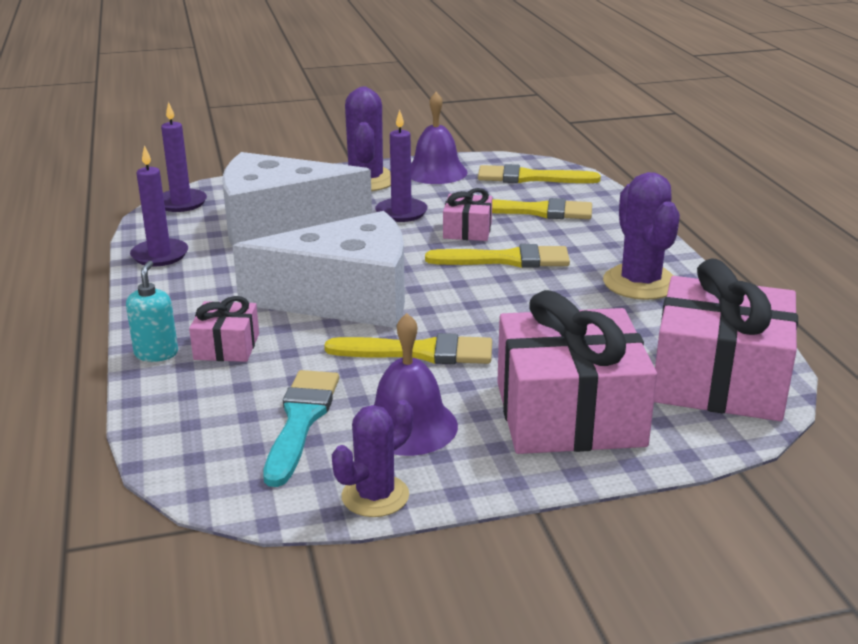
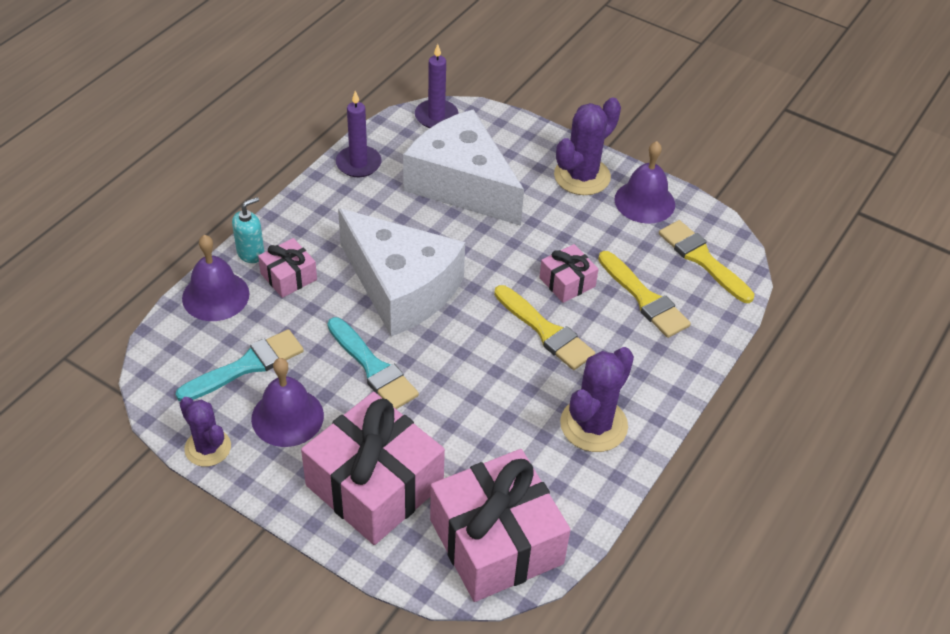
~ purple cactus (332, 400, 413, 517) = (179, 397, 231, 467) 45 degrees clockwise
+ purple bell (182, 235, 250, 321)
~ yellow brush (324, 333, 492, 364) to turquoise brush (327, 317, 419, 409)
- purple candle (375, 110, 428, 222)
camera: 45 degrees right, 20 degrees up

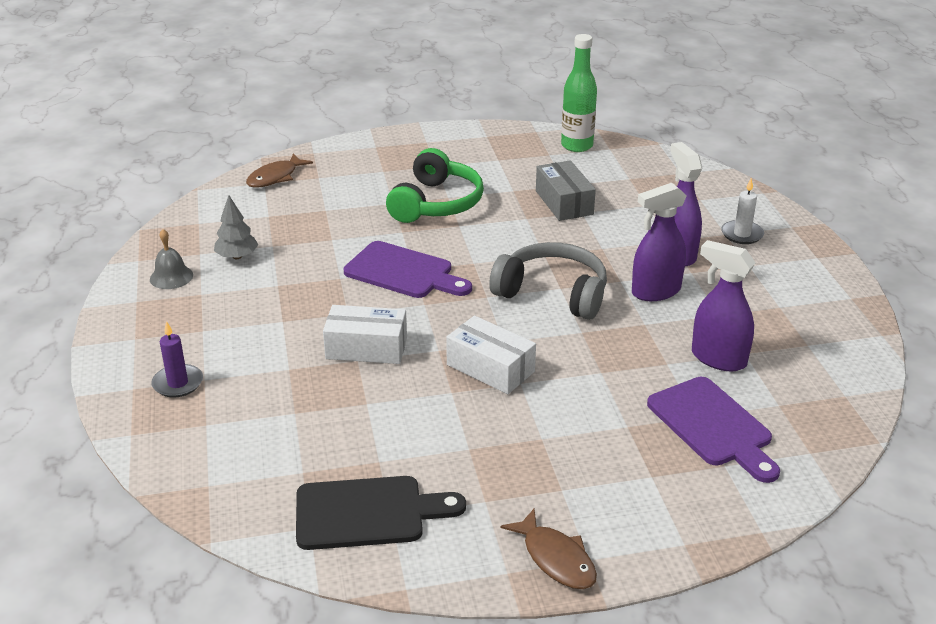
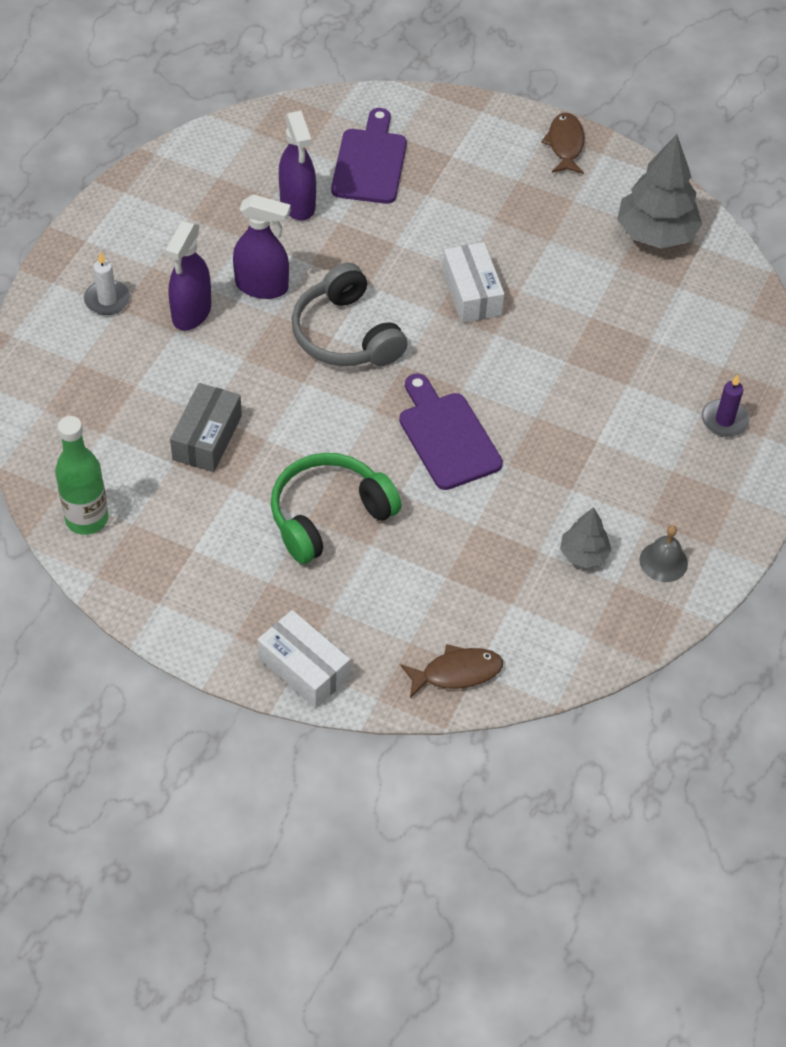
~ white box (323, 305, 407, 364) to (257, 610, 350, 708)
~ black cutting board (296, 476, 466, 550) to grey tree (617, 134, 702, 248)
camera: 145 degrees left, 20 degrees up

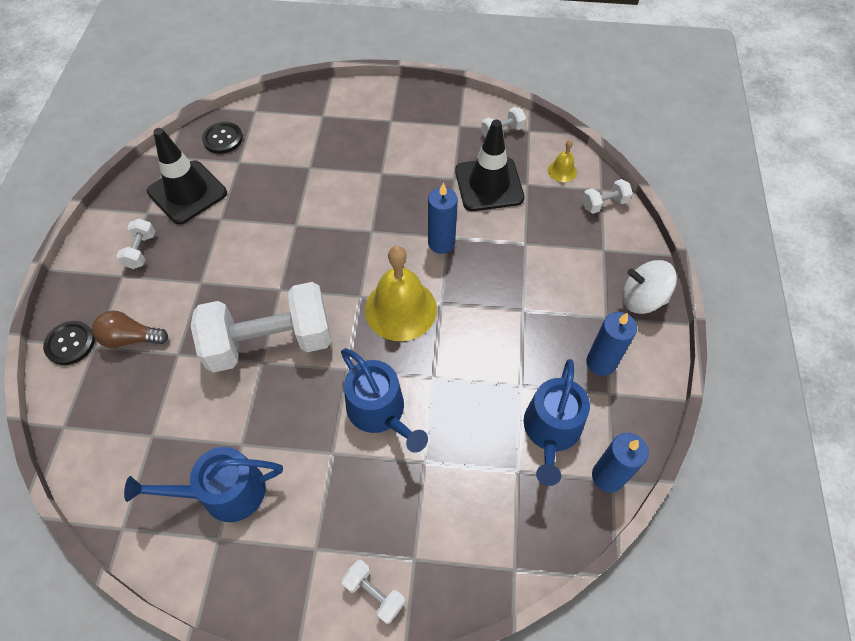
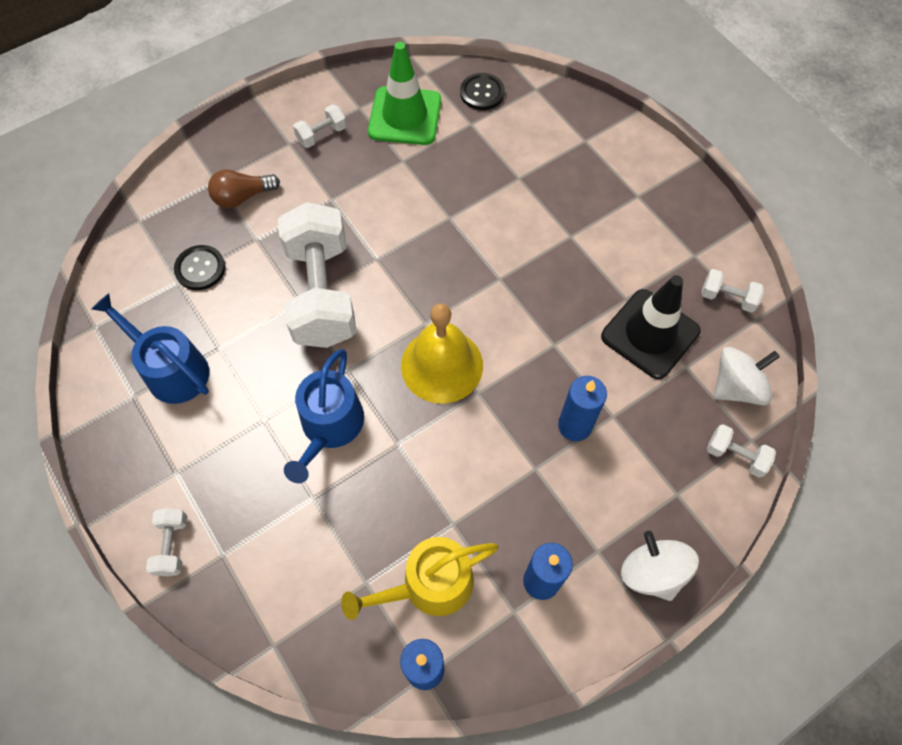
~ black button (43, 321, 95, 365) to (174, 245, 225, 290)
~ brown light bulb (92, 310, 168, 348) = (208, 169, 280, 208) 75 degrees counterclockwise
~ white dumbbell (191, 282, 331, 373) = (278, 202, 356, 348) 45 degrees clockwise
~ blue watering can (524, 359, 590, 486) to yellow watering can (341, 537, 499, 620)
~ black traffic cone (147, 128, 227, 224) to green traffic cone (368, 42, 441, 145)
~ blue candle (428, 183, 458, 254) to (558, 376, 607, 441)
~ yellow bell (548, 140, 577, 182) to white spinning top (714, 347, 780, 406)
camera: 50 degrees right, 5 degrees up

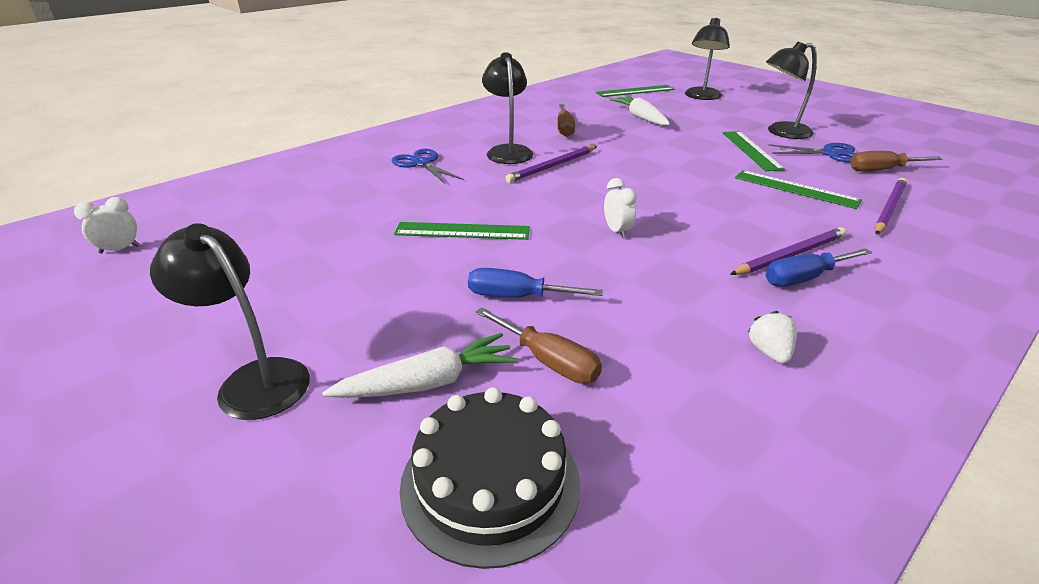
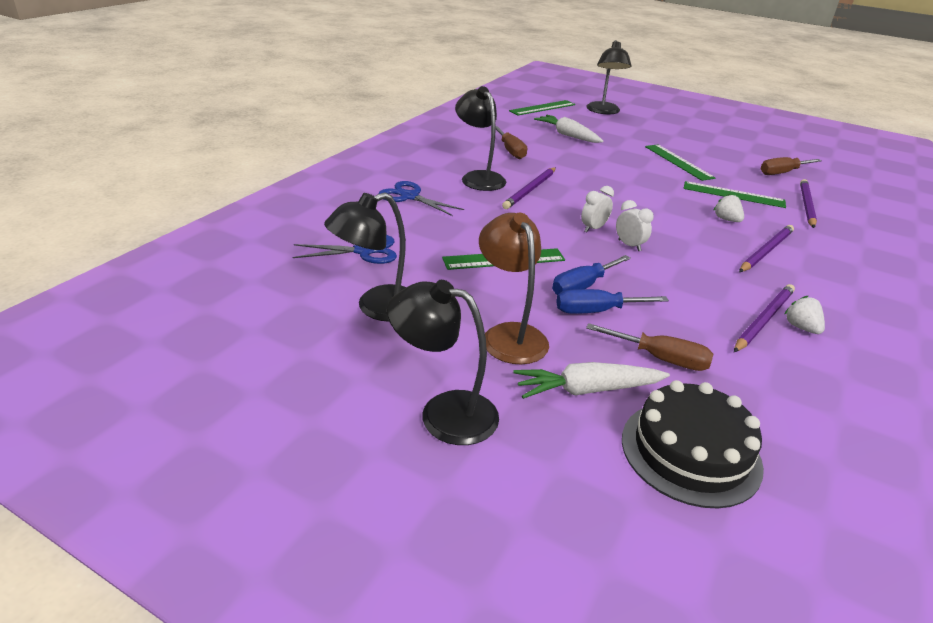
~ blue scissors (768, 143, 856, 163) to (293, 235, 397, 264)
~ black lamp (766, 42, 817, 139) to (324, 193, 406, 322)
+ brown lamp (479, 213, 549, 365)
~ white carrot (322, 333, 518, 398) = (513, 362, 670, 399) 150 degrees counterclockwise
~ blue screwdriver (765, 248, 872, 287) to (552, 255, 631, 295)
~ white clock (74, 197, 140, 254) to (581, 186, 614, 232)
+ white strawberry (713, 194, 744, 222)
+ purple pencil (734, 284, 795, 352)
camera: 20 degrees left, 0 degrees up

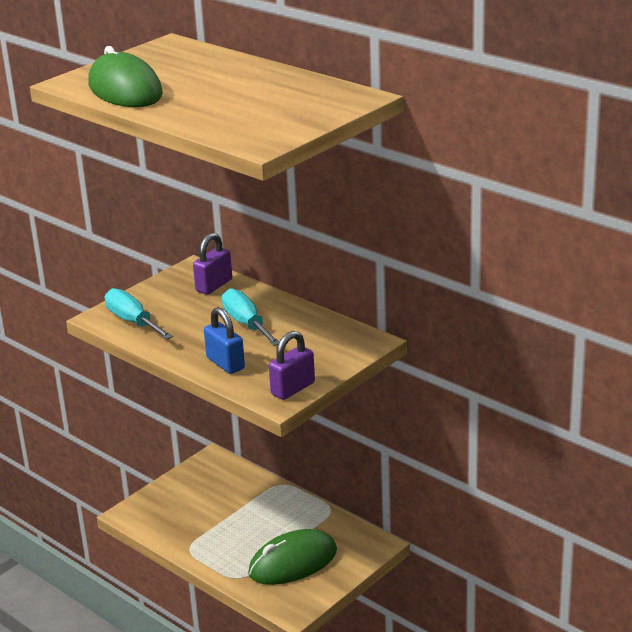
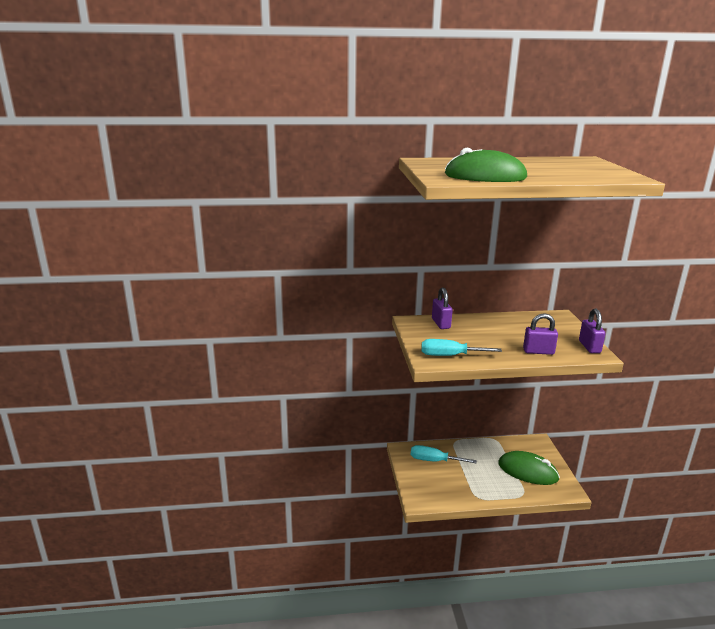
~ turquoise screwdriver (222, 288, 279, 346) to (411, 445, 477, 463)
~ green mouse (248, 529, 337, 585) = (498, 451, 560, 485) 75 degrees counterclockwise
~ blue padlock (204, 307, 245, 374) to purple padlock (523, 313, 558, 355)
camera: 50 degrees left, 5 degrees down

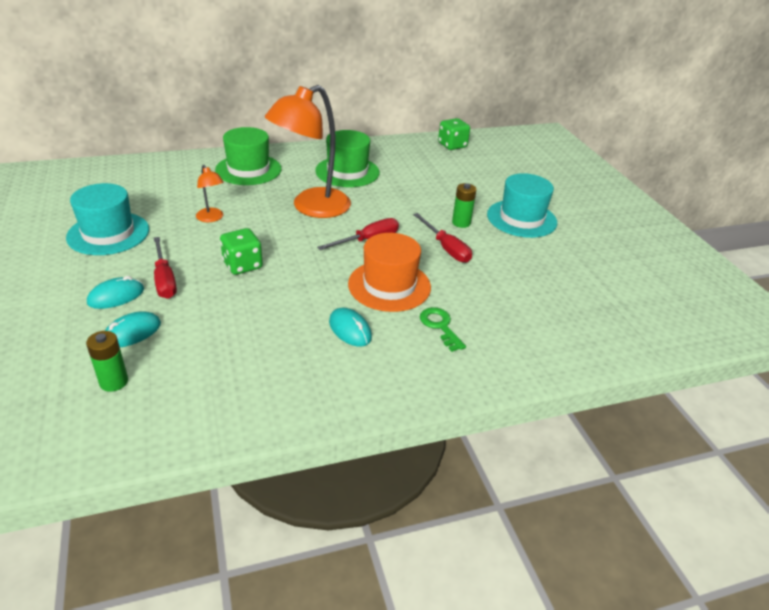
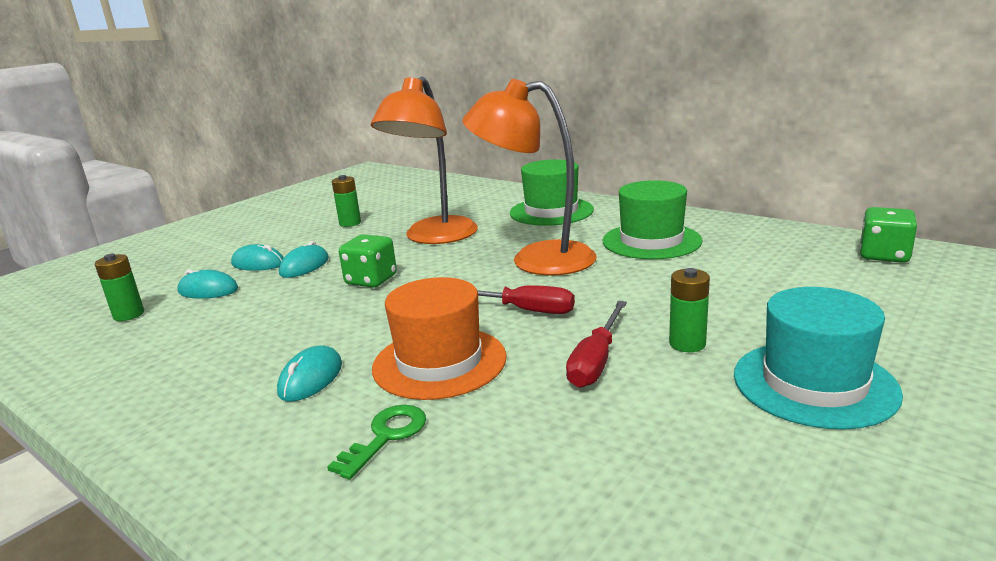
~ red screwdriver (154, 237, 177, 299) to turquoise mouse (279, 241, 329, 278)
~ turquoise hat (66, 183, 149, 255) to green battery (332, 175, 361, 227)
~ orange lamp (196, 165, 224, 222) = (371, 77, 478, 244) x2.23
camera: 60 degrees right, 15 degrees down

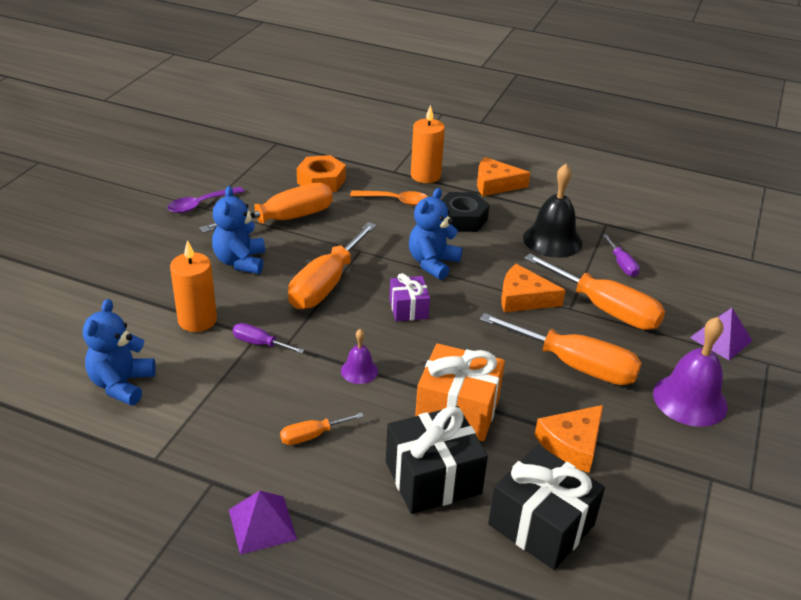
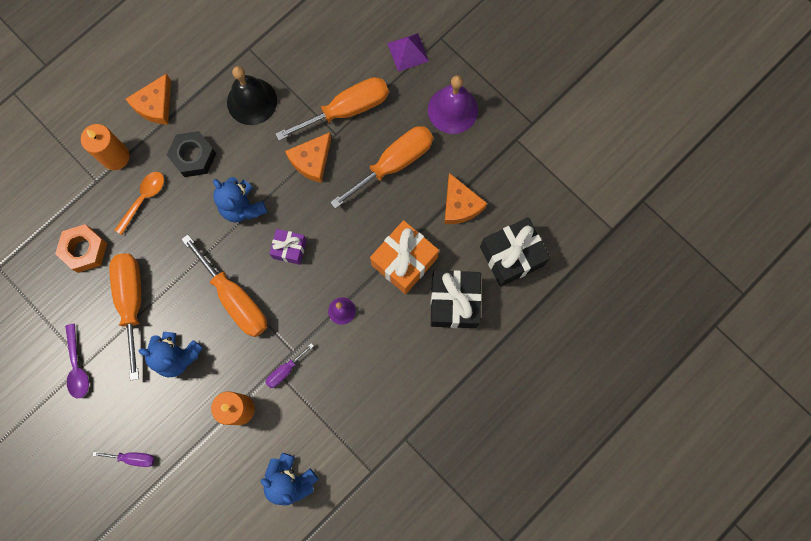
~ purple screwdriver (603, 234, 640, 277) to (93, 452, 155, 467)
- purple pyramid (229, 490, 297, 555)
- orange screwdriver (280, 412, 364, 445)
camera: 65 degrees left, 40 degrees up

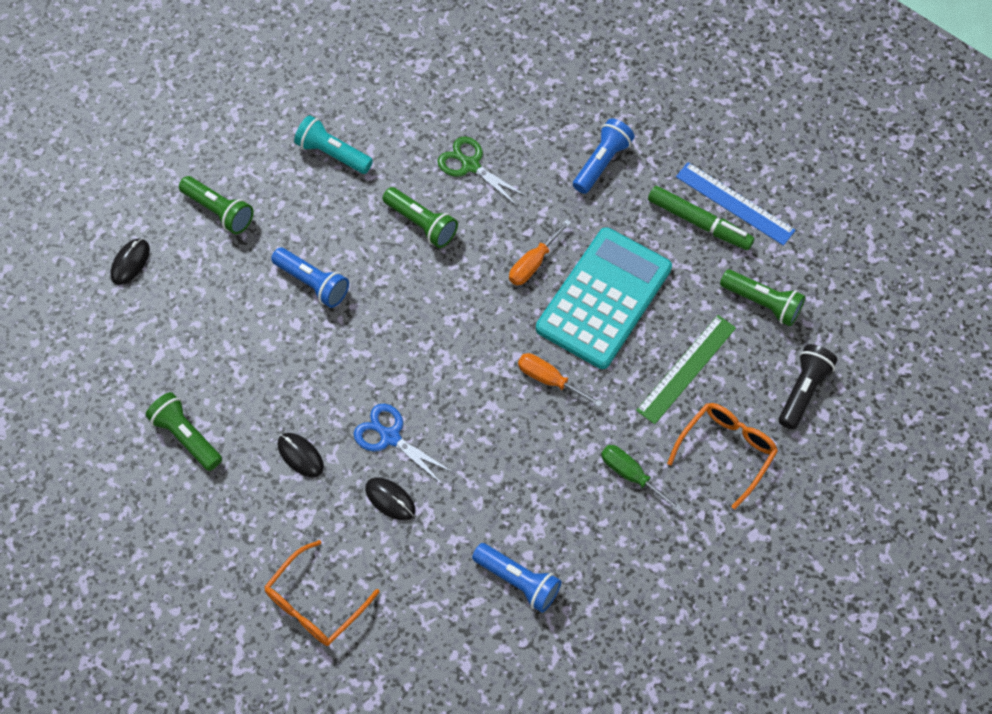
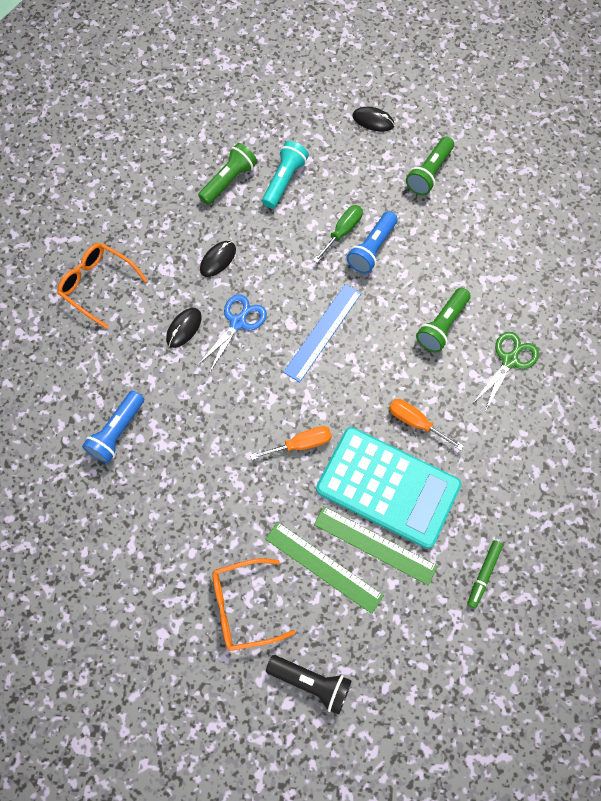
~ orange glasses (667, 403, 778, 509) = (212, 558, 295, 651) 135 degrees clockwise
~ orange screwdriver (518, 353, 602, 407) = (250, 426, 332, 460) 45 degrees clockwise
~ turquoise flashlight (294, 115, 373, 174) to (262, 141, 309, 209)
~ blue ruler (676, 162, 796, 246) to (283, 284, 362, 382)
~ green screwdriver (601, 445, 682, 512) to (313, 205, 363, 263)
+ green ruler (314, 506, 438, 585)
~ green marker (648, 186, 754, 250) = (467, 540, 503, 609) x0.63
- blue flashlight (573, 119, 635, 194)
- green flashlight (720, 269, 805, 327)
camera: 85 degrees right, 5 degrees up

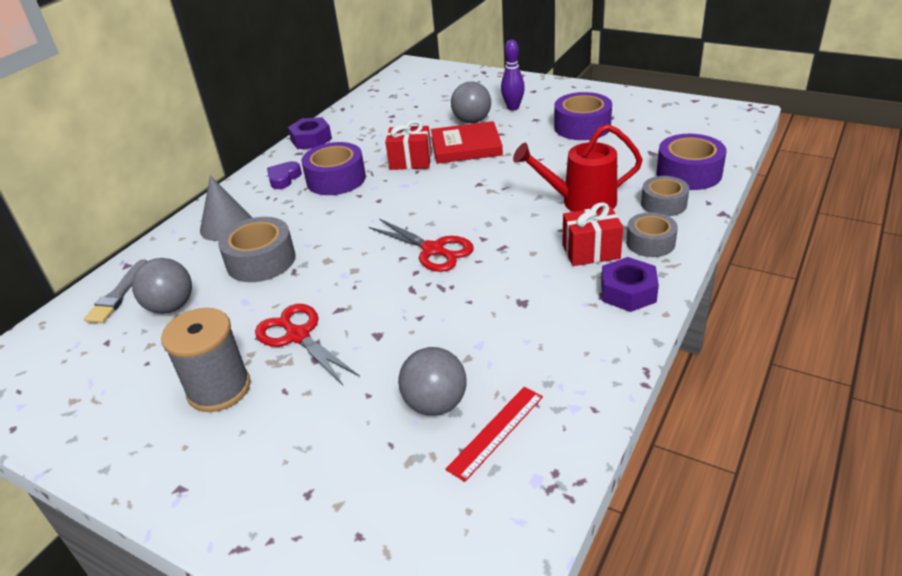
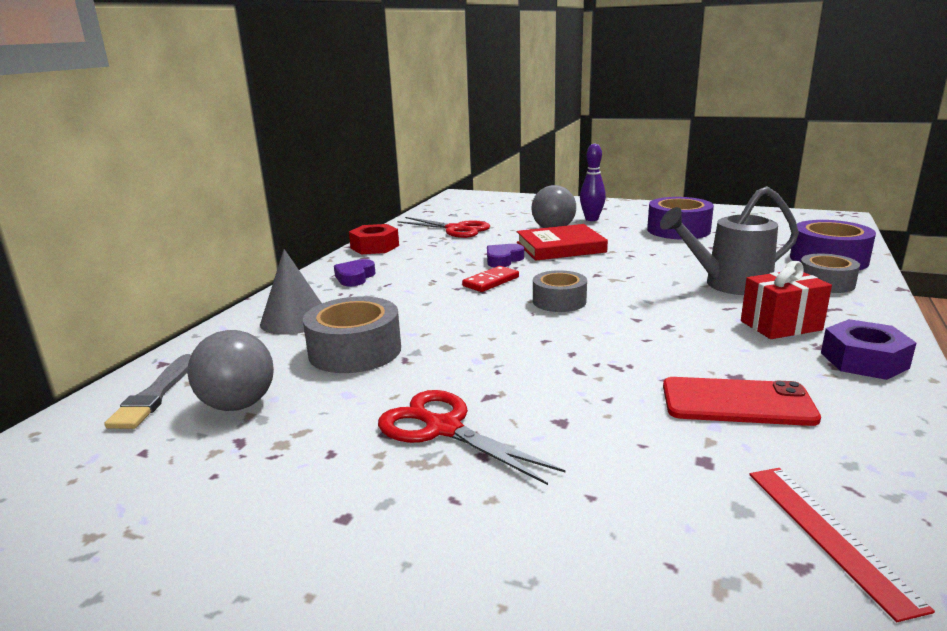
~ purple nut (288, 117, 332, 149) to red nut (349, 224, 399, 254)
~ red scissors (369, 219, 474, 272) to (397, 217, 490, 238)
+ red domino (462, 266, 519, 292)
~ red gift (385, 120, 432, 170) to purple heart (487, 244, 524, 267)
~ grey tape (626, 212, 678, 257) to (533, 270, 587, 312)
~ red watering can (513, 124, 643, 212) to grey watering can (660, 186, 799, 295)
+ red phone (663, 377, 821, 426)
~ red ruler (445, 387, 543, 482) = (749, 468, 935, 622) 45 degrees counterclockwise
- grey spool (161, 308, 251, 412)
- purple tape (301, 142, 366, 195)
- grey ball (398, 347, 467, 416)
camera: 10 degrees left, 15 degrees down

